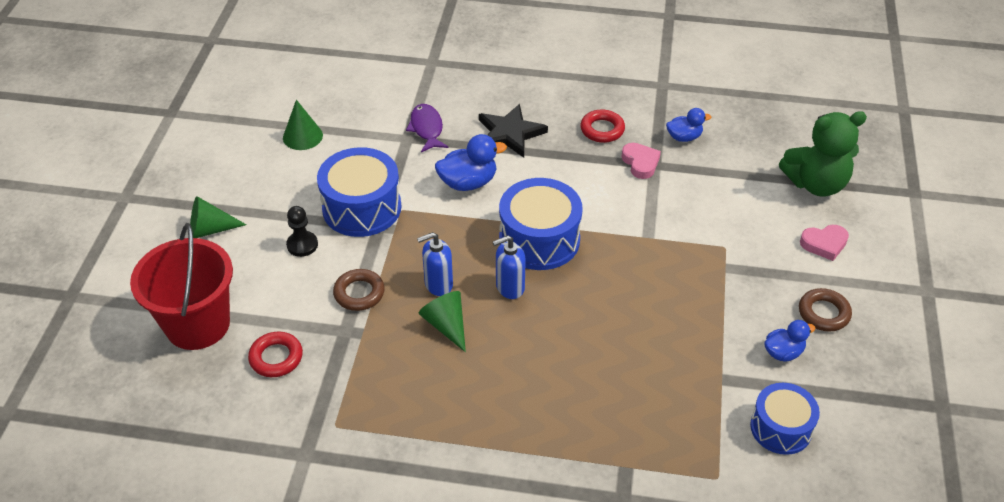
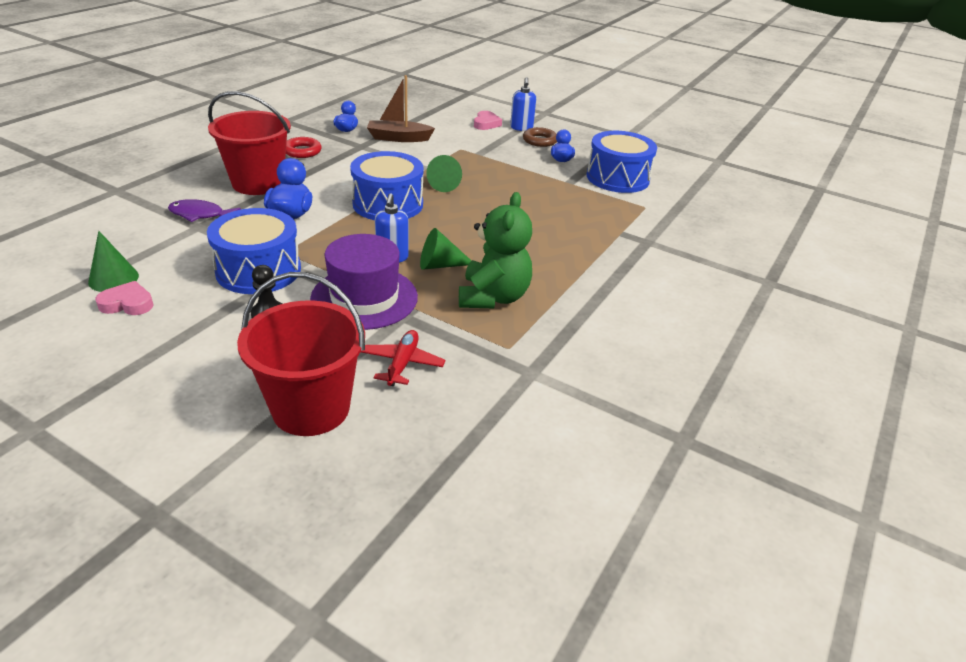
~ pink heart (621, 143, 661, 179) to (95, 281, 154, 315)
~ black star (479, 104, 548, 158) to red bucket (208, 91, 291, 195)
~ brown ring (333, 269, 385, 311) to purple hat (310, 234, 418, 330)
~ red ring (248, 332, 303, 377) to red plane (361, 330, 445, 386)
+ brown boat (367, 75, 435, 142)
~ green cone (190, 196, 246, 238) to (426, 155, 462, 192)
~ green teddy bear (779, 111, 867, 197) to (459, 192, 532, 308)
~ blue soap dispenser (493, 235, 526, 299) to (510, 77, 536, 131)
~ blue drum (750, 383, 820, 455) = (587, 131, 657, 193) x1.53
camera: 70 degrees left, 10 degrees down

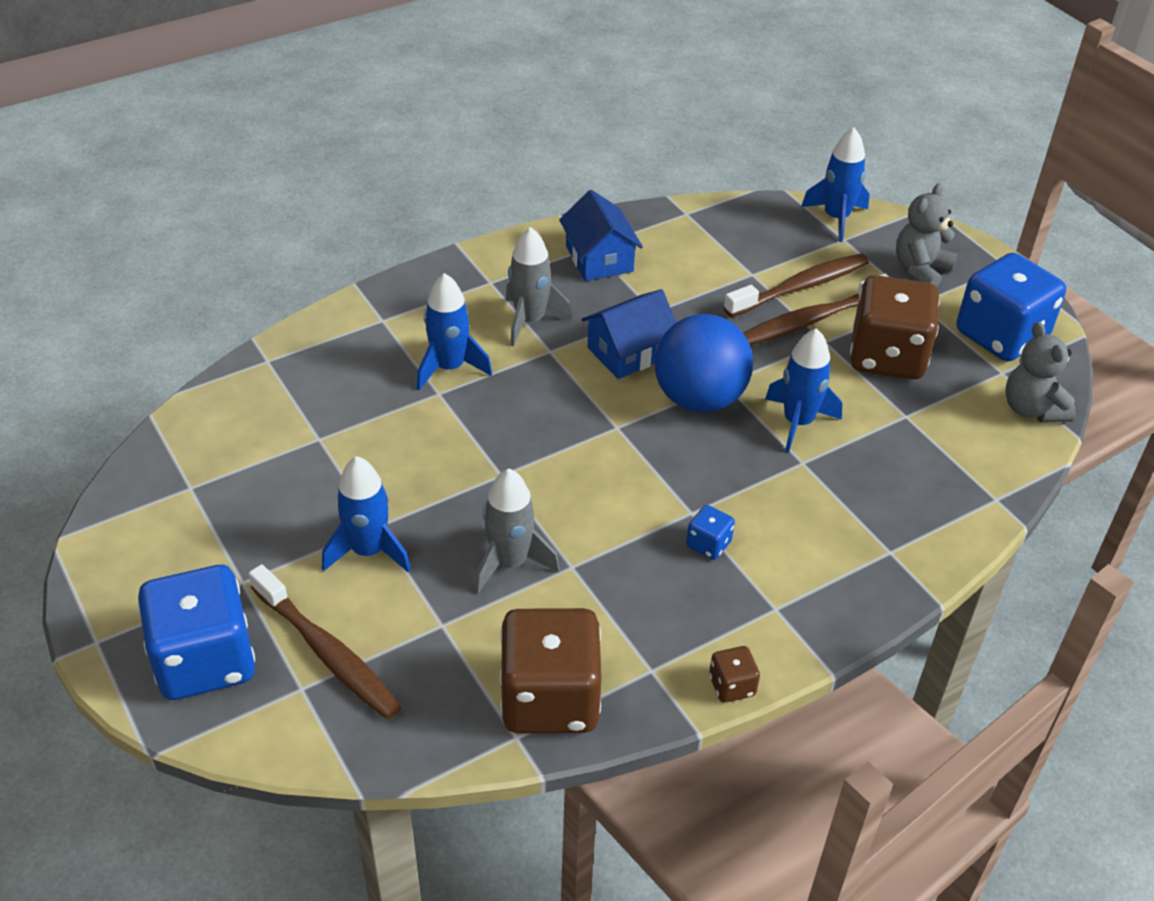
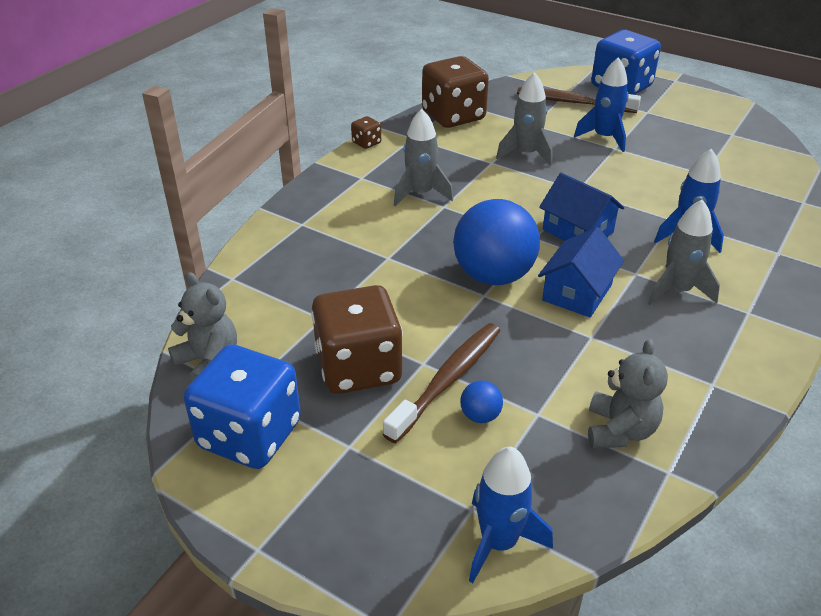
~ blue dice (686, 505, 735, 560) to grey rocket (394, 109, 453, 207)
~ brown toothbrush (723, 253, 869, 317) to blue ball (460, 381, 503, 423)
~ blue house (559, 190, 643, 281) to (539, 173, 624, 241)
~ grey teddy bear (896, 183, 957, 287) to (588, 339, 668, 448)
- blue rocket (765, 328, 842, 453)
camera: 155 degrees right, 5 degrees down

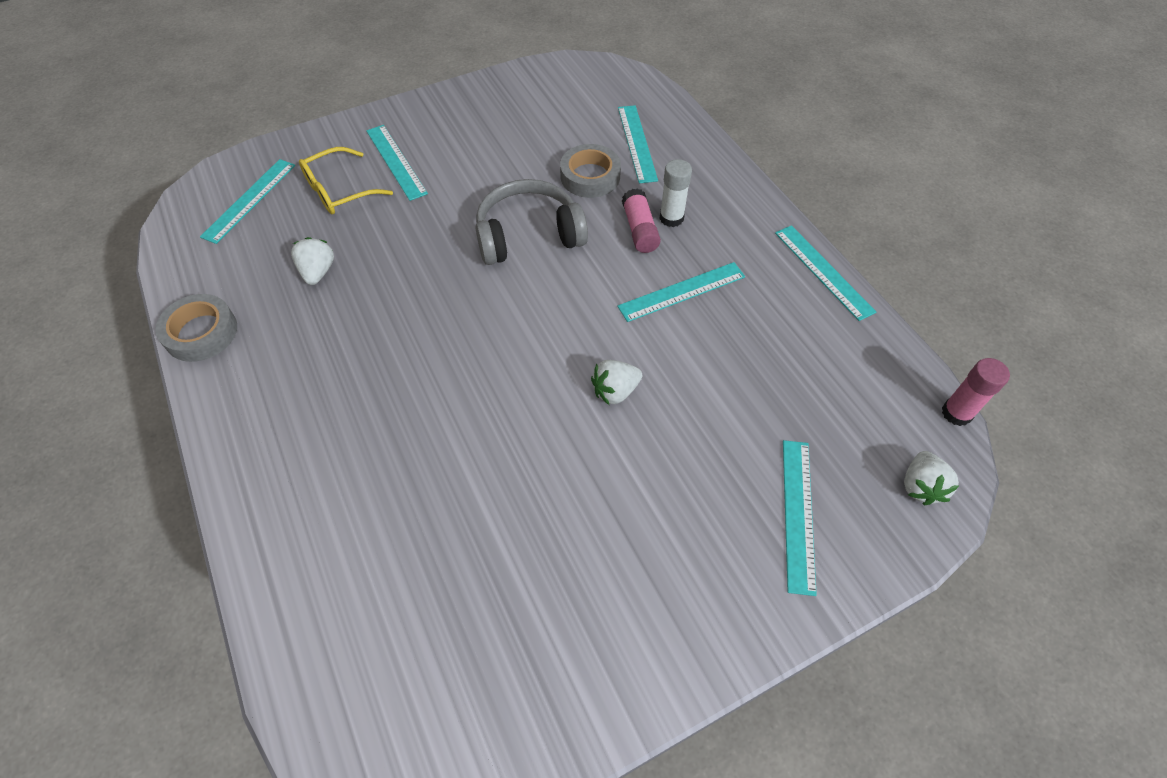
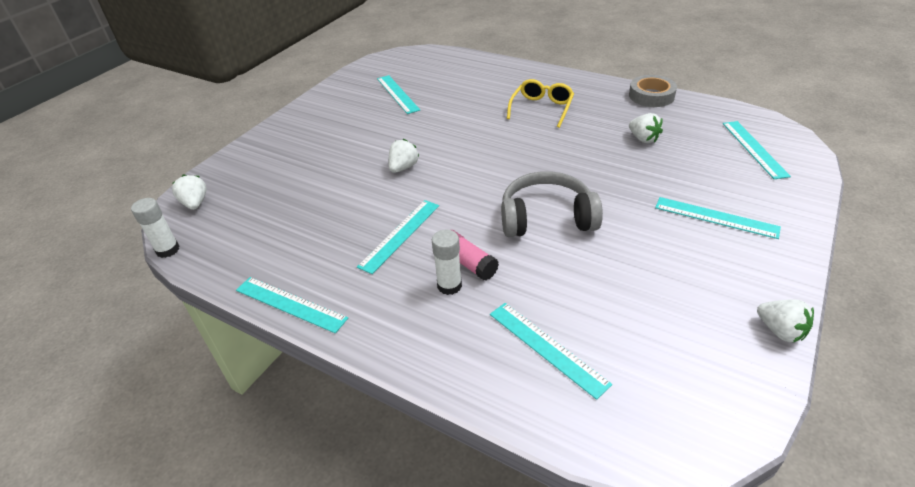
~ pink glue stick (942, 358, 1010, 426) to white glue stick (131, 198, 179, 258)
~ turquoise ruler (783, 440, 817, 596) to (377, 75, 420, 114)
~ grey headphones (476, 179, 588, 265) = (501, 171, 603, 237) 135 degrees counterclockwise
~ yellow glasses (299, 147, 393, 214) to (507, 79, 574, 128)
+ white strawberry (757, 299, 814, 342)
- grey tape (560, 144, 621, 198)
camera: 150 degrees right, 15 degrees down

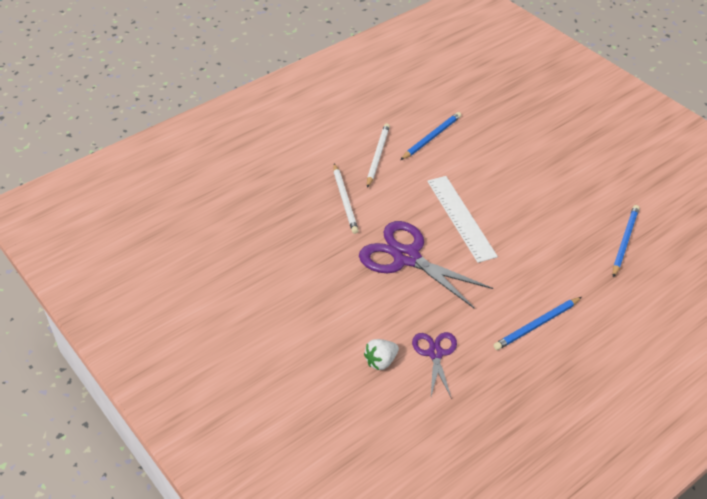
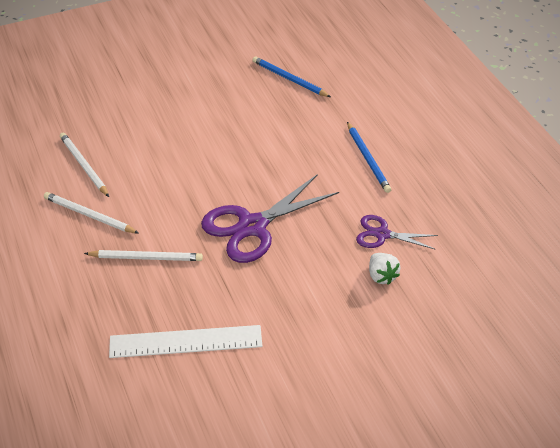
~ blue pencil (401, 112, 461, 160) to white pencil (60, 133, 109, 197)
~ white ruler (427, 176, 498, 263) to (109, 325, 262, 358)
camera: 75 degrees left, 0 degrees up

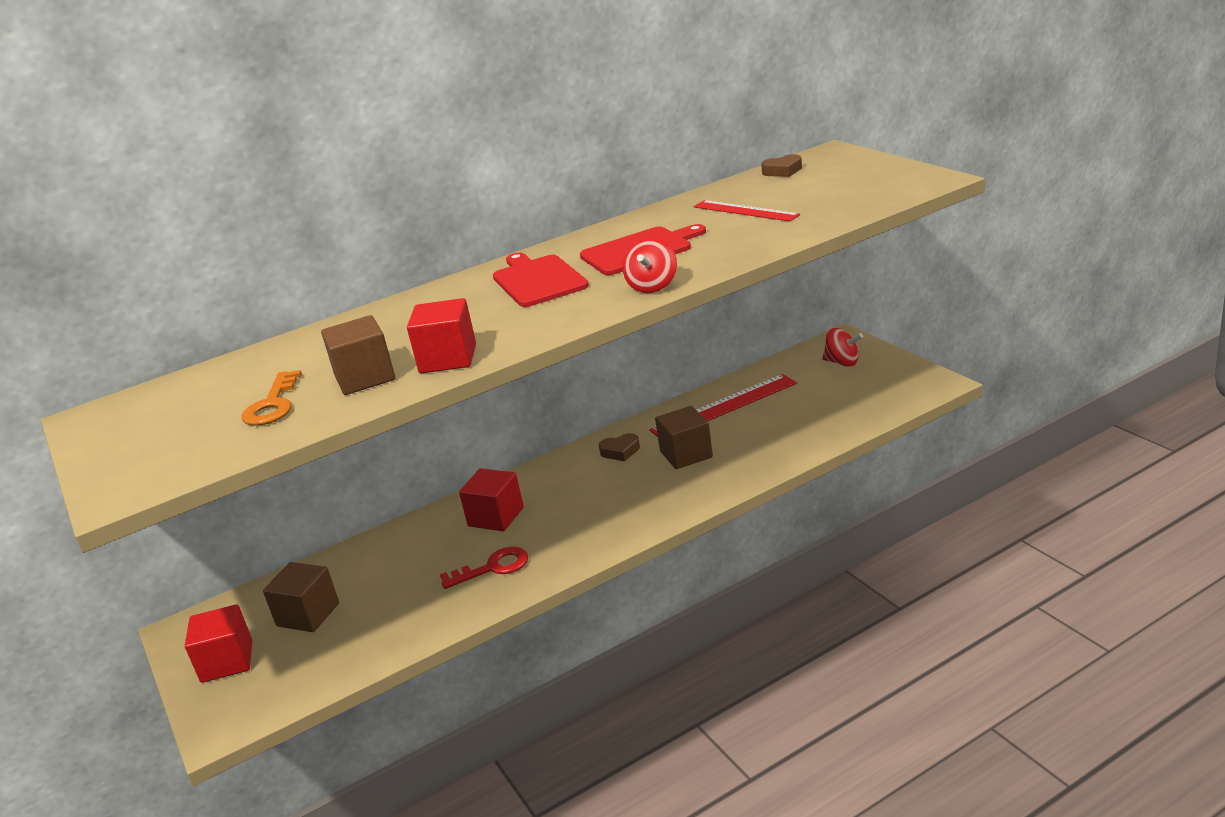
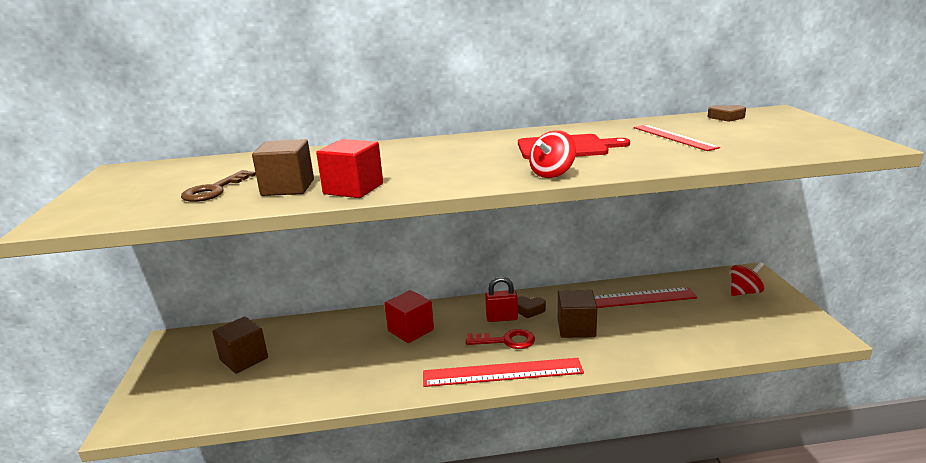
~ orange key (241, 370, 302, 426) to brown key (181, 170, 256, 202)
+ red ruler (423, 358, 584, 387)
~ red key (440, 547, 528, 589) to (466, 329, 535, 349)
+ red padlock (485, 277, 518, 322)
~ red spinning top (822, 328, 863, 367) = (731, 262, 764, 296) 75 degrees counterclockwise
- red cube (185, 604, 252, 683)
- red cutting board (493, 253, 589, 307)
camera: 20 degrees right, 5 degrees down

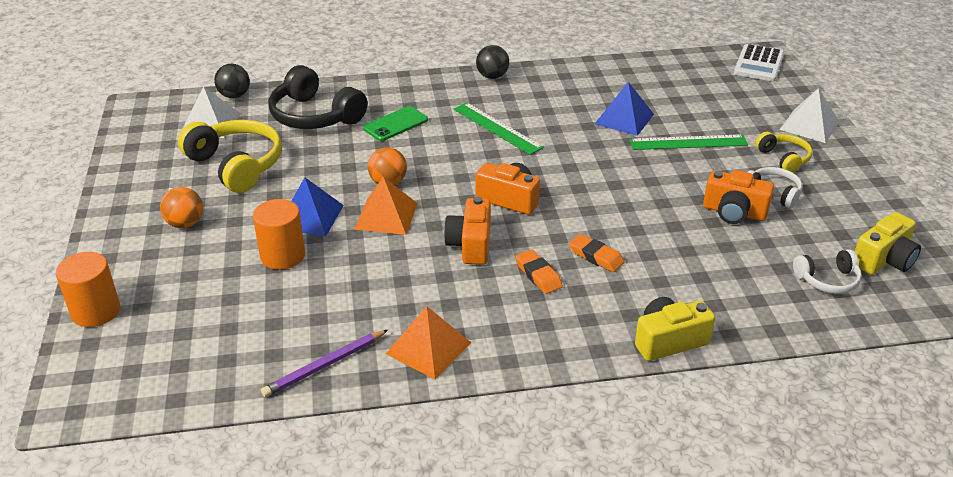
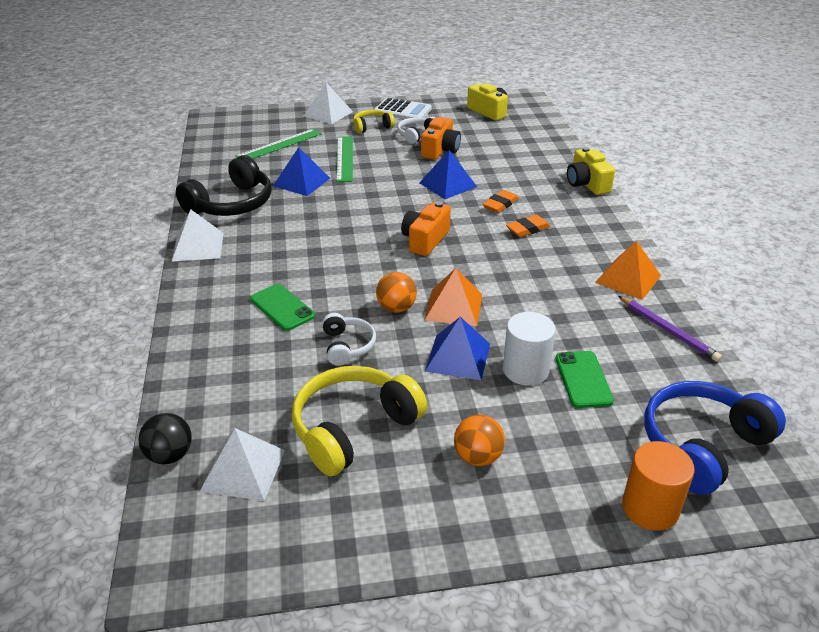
~ black ball (476, 45, 509, 79) to white pyramid (172, 209, 224, 261)
~ black headphones (268, 65, 367, 129) to (176, 155, 272, 216)
~ green ruler (454, 103, 544, 155) to (235, 129, 321, 159)
~ white headphones (793, 249, 862, 294) to (322, 313, 376, 366)
~ white calculator (734, 44, 784, 81) to (374, 98, 432, 119)
+ blue pyramid (419, 150, 477, 199)
~ orange cylinder (253, 199, 305, 270) to white cylinder (503, 312, 556, 386)
+ green phone (555, 351, 614, 408)
+ blue headphones (644, 381, 786, 495)
- orange camera (444, 197, 491, 265)
camera: 90 degrees left, 0 degrees up

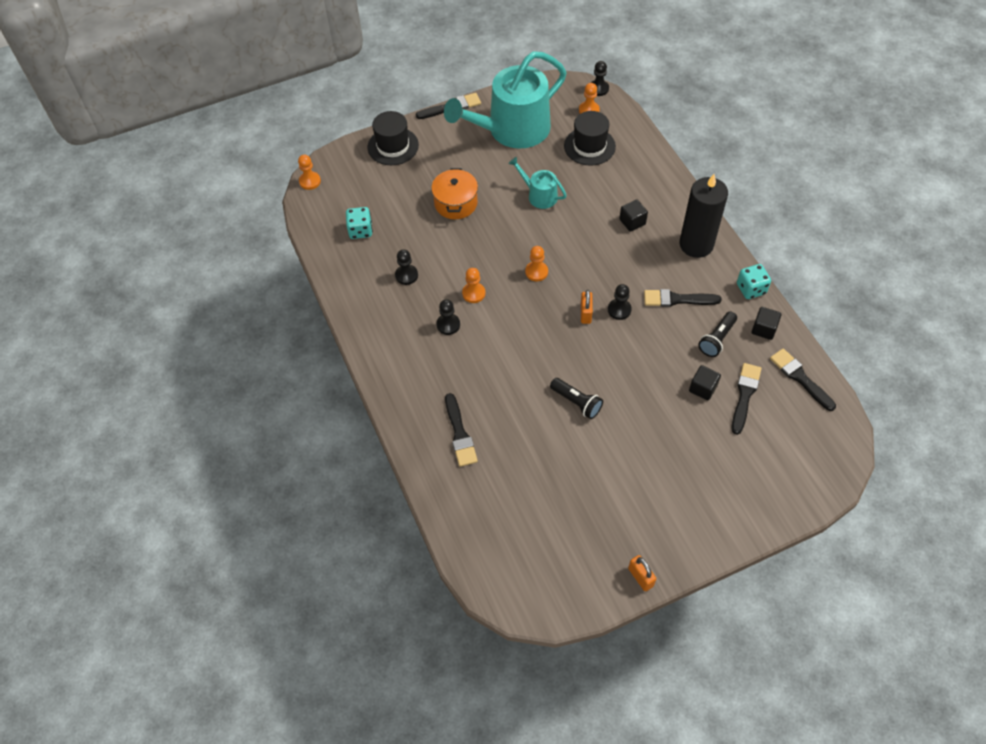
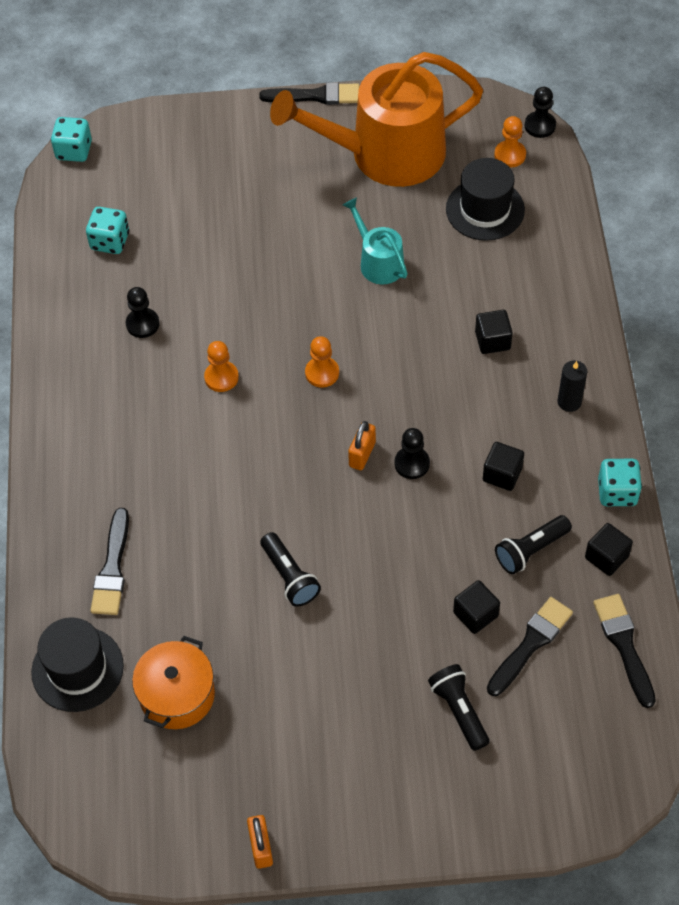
~ black hat (368, 111, 419, 165) to (31, 618, 124, 712)
~ orange pawn (298, 155, 321, 190) to turquoise dice (51, 117, 92, 162)
~ orange pot (431, 168, 478, 219) to (132, 636, 215, 729)
~ turquoise watering can (444, 51, 567, 149) to orange watering can (270, 52, 483, 187)
+ black flashlight (428, 664, 490, 751)
~ black brush (644, 289, 722, 307) to black cube (483, 442, 524, 491)
~ black candle (679, 174, 728, 258) = (557, 360, 587, 412) x0.46
- black pawn (437, 299, 460, 335)
camera: 20 degrees right, 0 degrees up

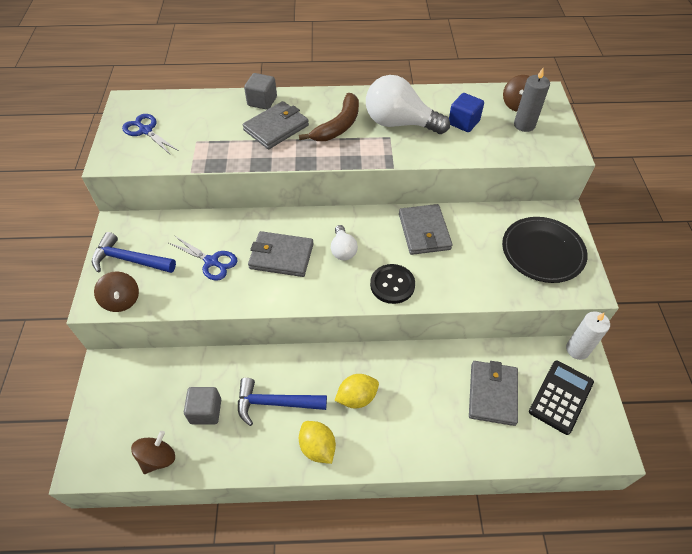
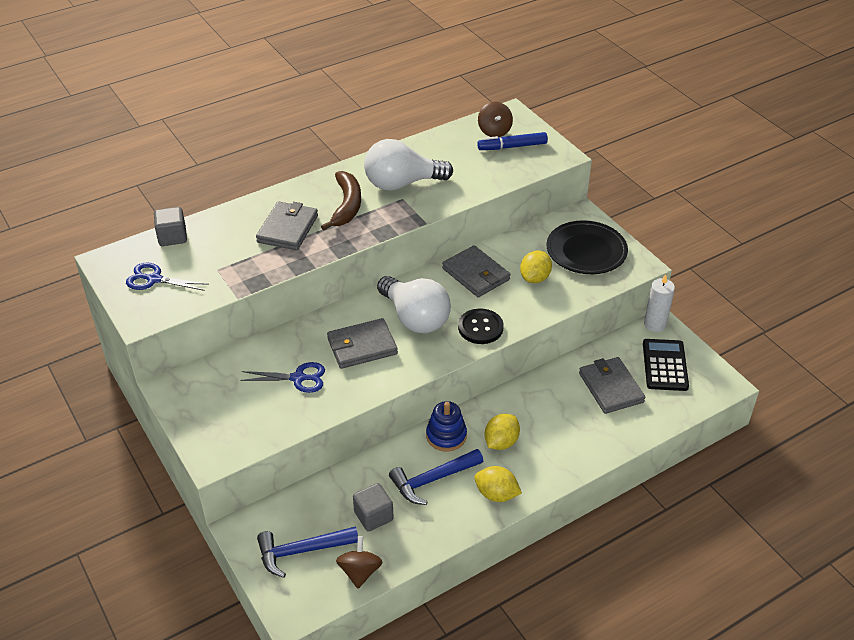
~ grey cube (244, 73, 277, 110) to (154, 207, 187, 246)
~ blue hammer (92, 232, 176, 273) to (257, 526, 358, 578)
~ white light bulb (331, 225, 358, 260) = (377, 276, 451, 333) x1.94
+ blue stacking toy (426, 401, 467, 452)
~ grey candle (514, 68, 550, 132) to blue marker (477, 132, 548, 150)
+ yellow lemon (520, 251, 552, 283)
- brown spinning top (94, 271, 139, 312)
- blue cube (449, 93, 484, 132)
camera: 30 degrees left, 10 degrees down

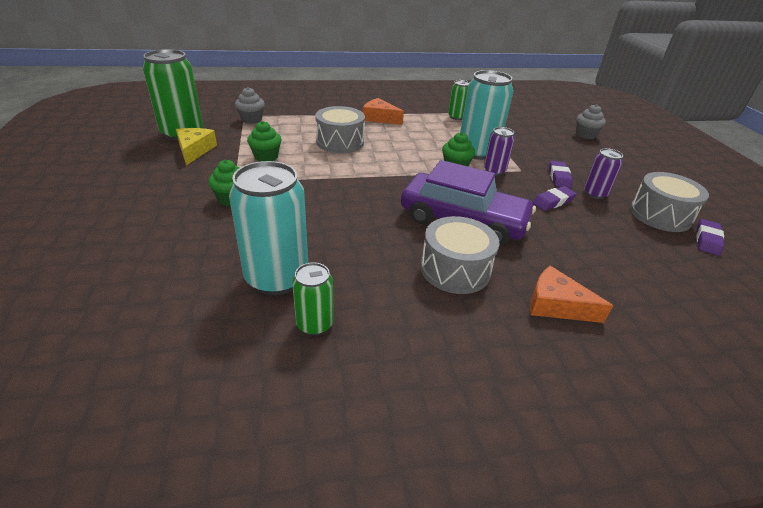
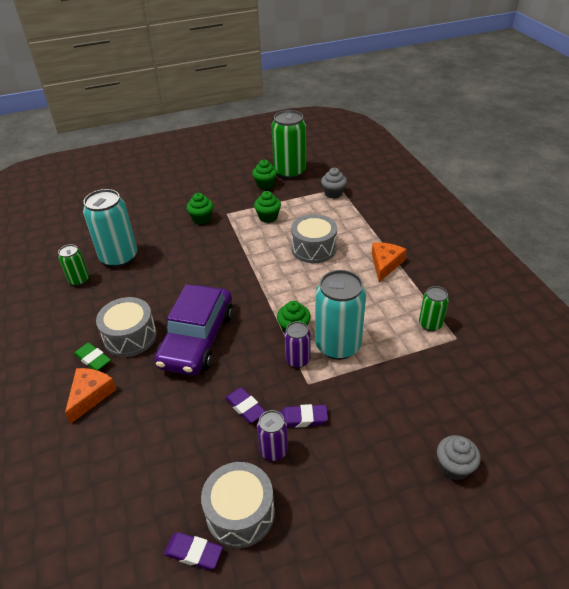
+ green eraser (74, 343, 111, 370)
~ yellow cheese (176, 128, 217, 165) to green cupcake (252, 160, 277, 190)
camera: 85 degrees right, 5 degrees up

